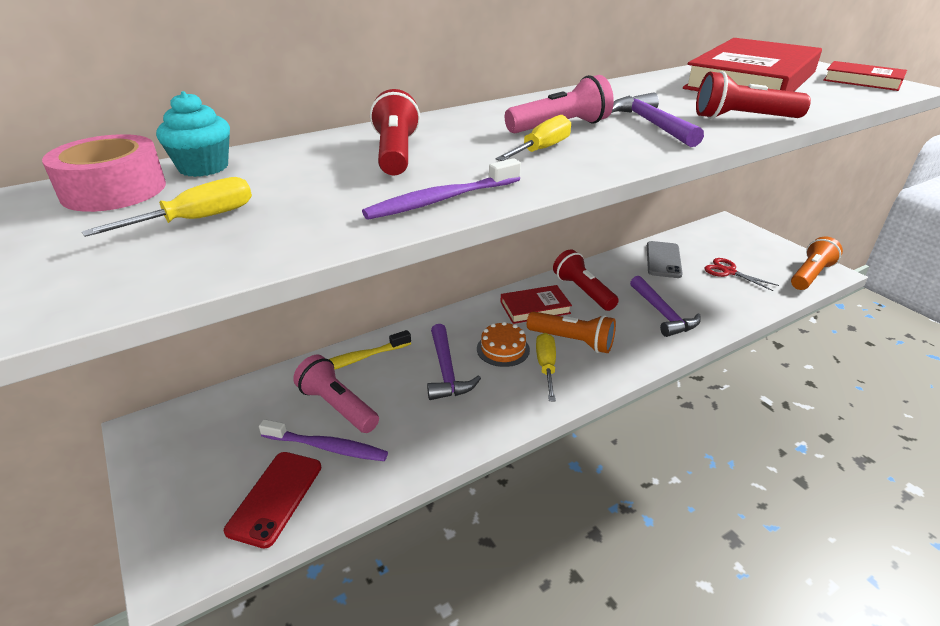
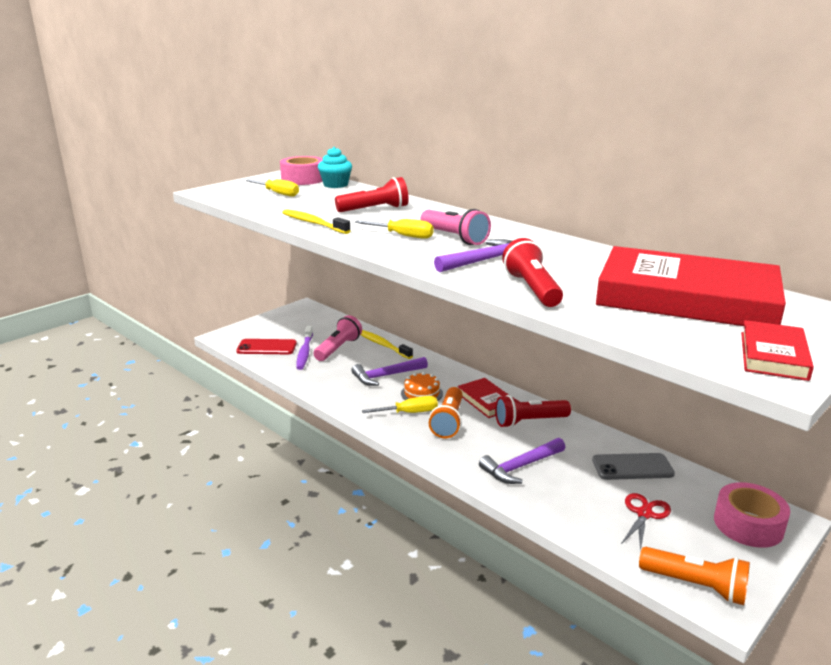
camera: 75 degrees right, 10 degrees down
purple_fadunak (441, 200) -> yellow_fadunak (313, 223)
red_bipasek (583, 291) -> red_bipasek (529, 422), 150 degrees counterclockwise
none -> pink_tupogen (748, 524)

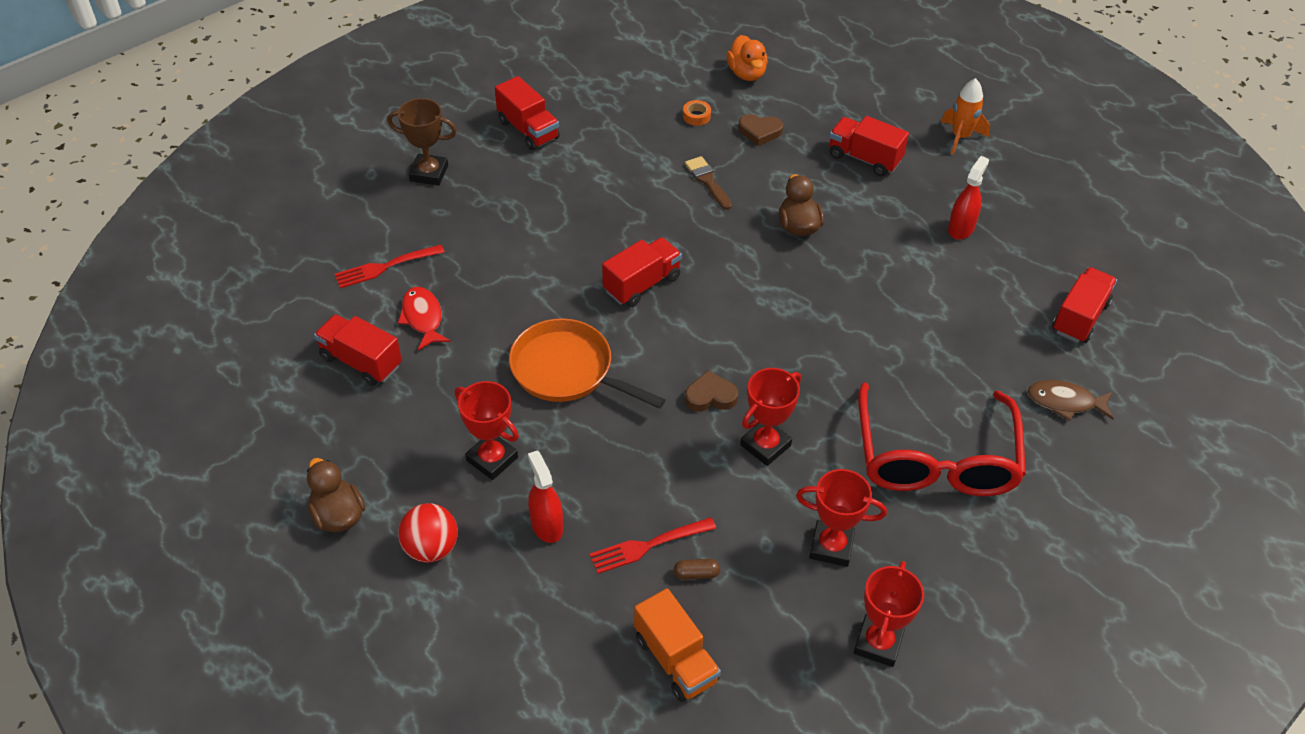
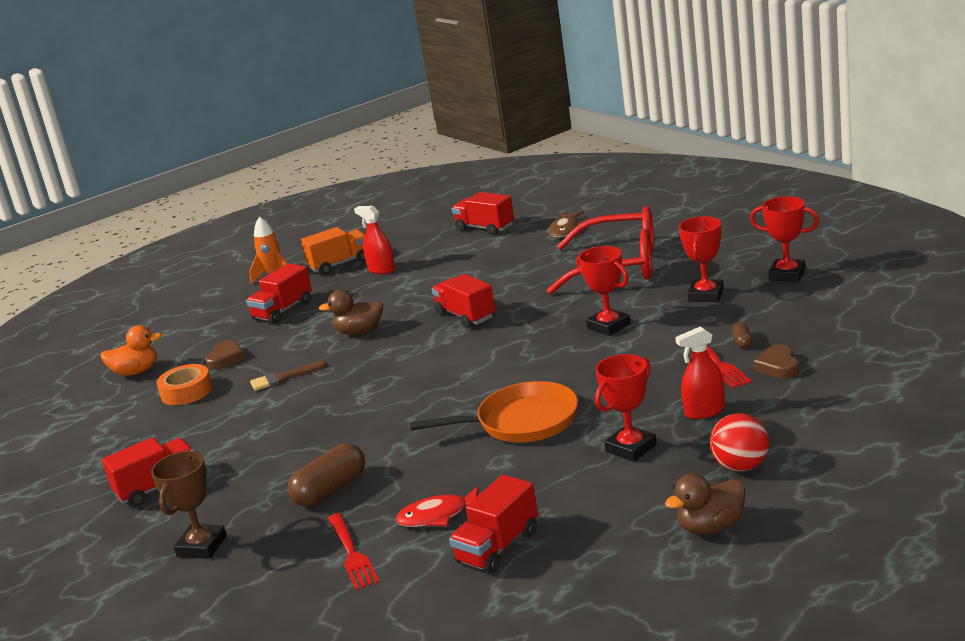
camera: 80 degrees left, 25 degrees down
orange_tupogen (696, 116) -> orange_tupogen (186, 392), x1.78
none -> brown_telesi (330, 490)
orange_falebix (676, 659) -> orange_falebix (339, 264), relocated
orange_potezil (568, 371) -> orange_potezil (521, 422), 135 degrees counterclockwise
red_falebix (642, 284) -> red_falebix (465, 316), relocated
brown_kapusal (710, 396) -> brown_kapusal (778, 366), relocated

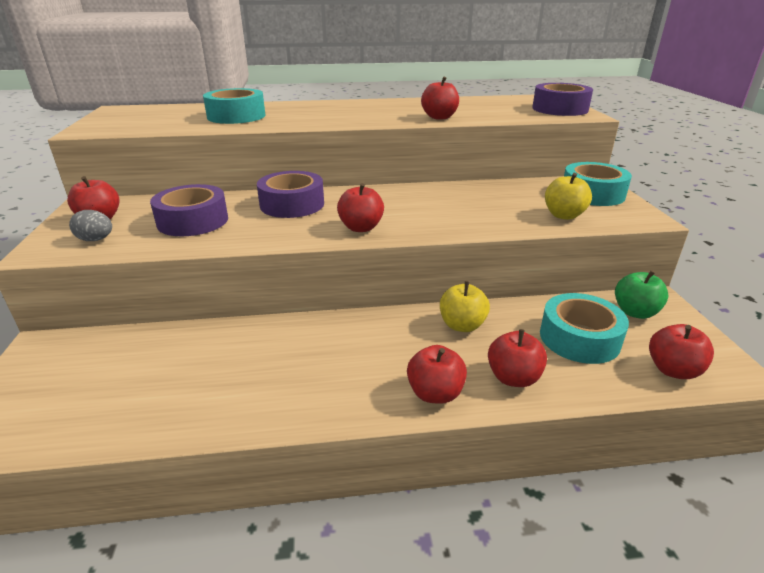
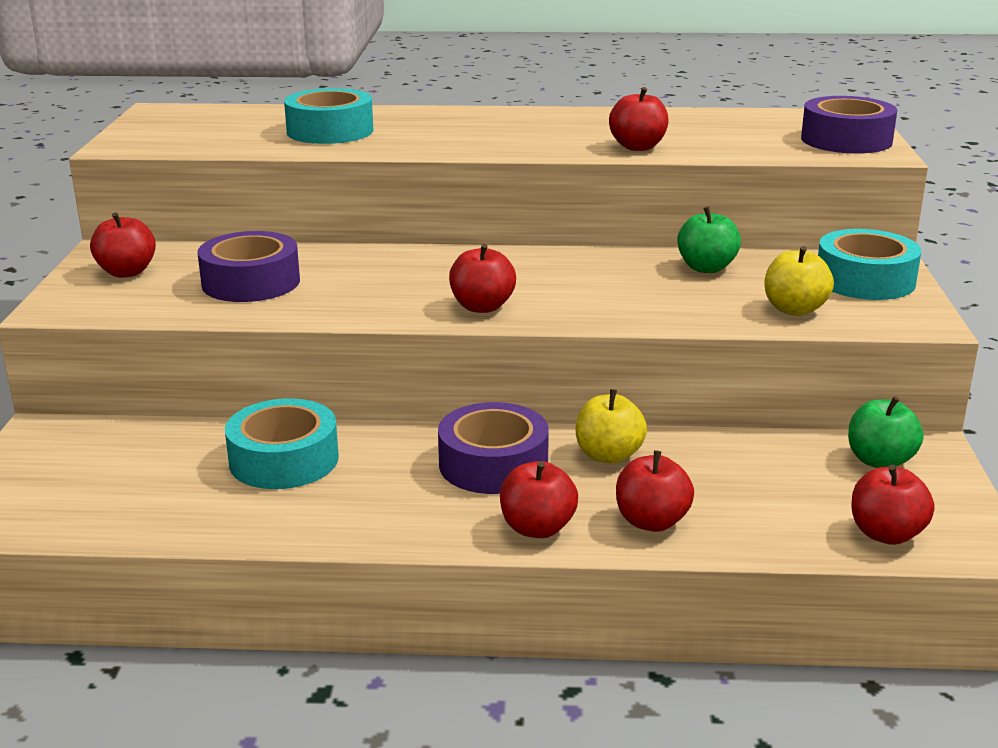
camera: 10 degrees right, 5 degrees down
turquoise_tupogen (579, 338) -> turquoise_tupogen (284, 460), relocated
purple_tupogen (292, 204) -> purple_tupogen (493, 464), relocated
none -> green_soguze (706, 268)
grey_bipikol (96, 240) -> none

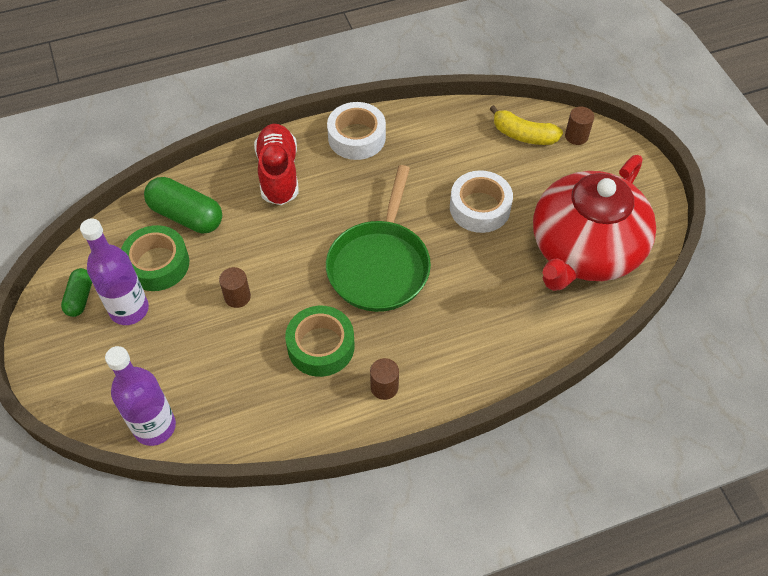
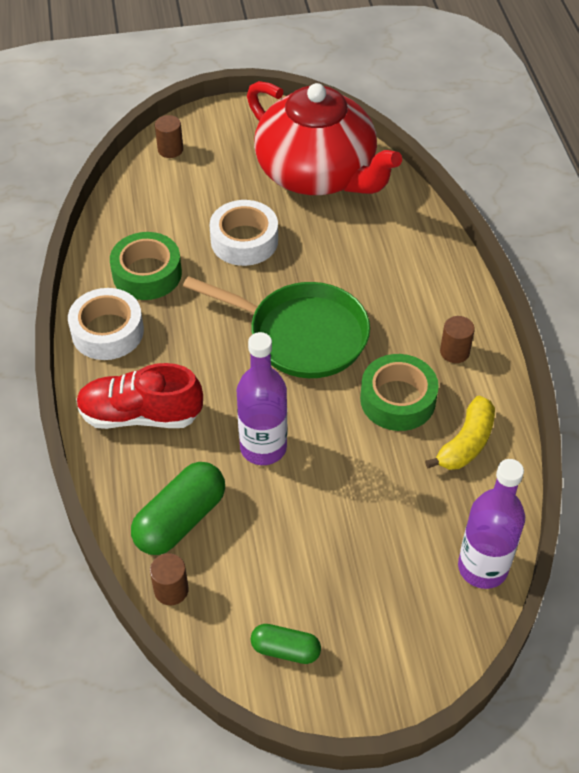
camera: 80 degrees left, 5 degrees down
green_tupogen (157, 264) -> green_tupogen (147, 274), relocated
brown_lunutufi (237, 296) -> brown_lunutufi (171, 590), relocated
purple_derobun (129, 309) -> purple_derobun (263, 447), relocated
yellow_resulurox (523, 135) -> yellow_resulurox (466, 443), relocated

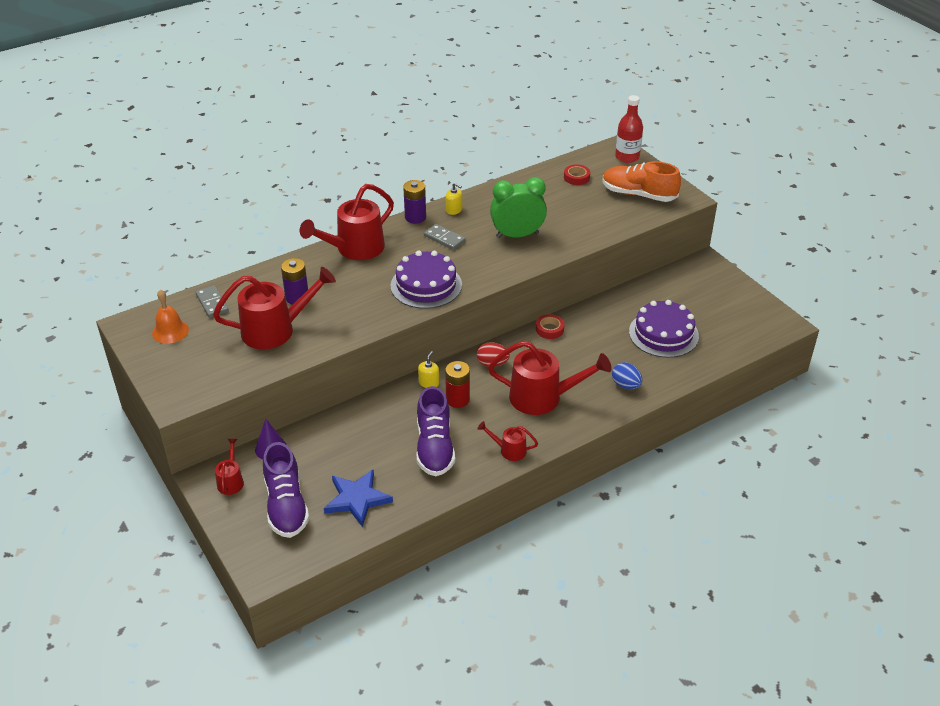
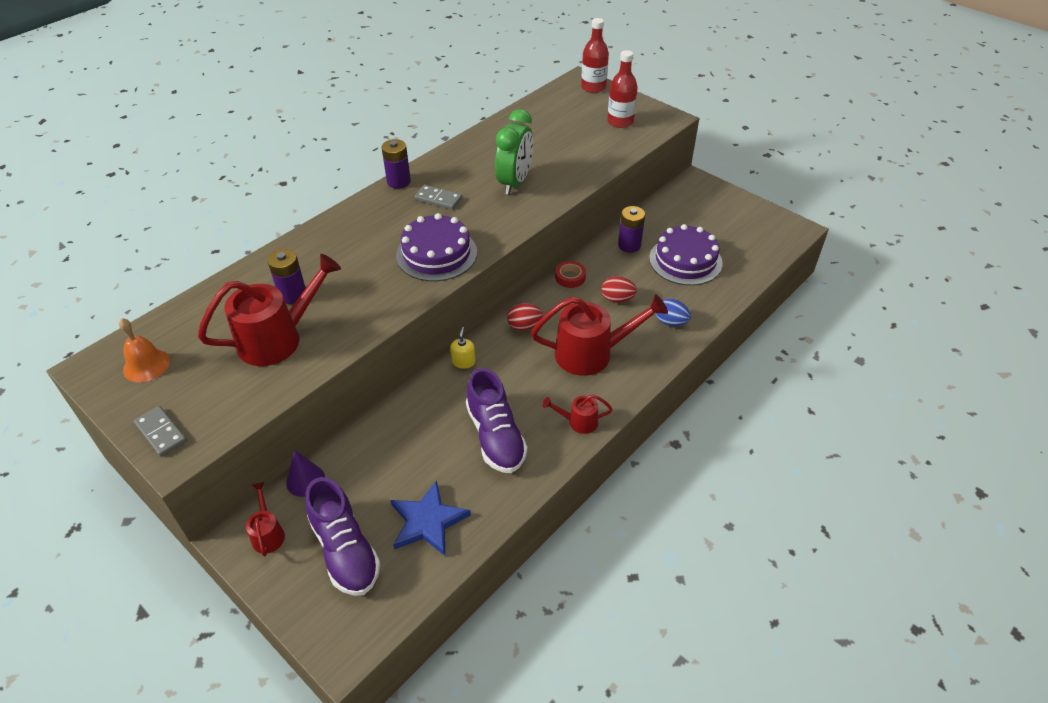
camera: 15 degrees left, 5 degrees up
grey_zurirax (212, 303) -> grey_zurirax (161, 433), relocated
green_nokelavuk (517, 235) -> green_nokelavuk (515, 182), 135 degrees clockwise
none -> red_bipikol (617, 299)
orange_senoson (638, 194) -> red_derobun (620, 122)
none -> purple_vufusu (629, 245)
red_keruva (354, 249) -> none
red_vufusu (457, 399) -> none
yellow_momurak (454, 210) -> none
red_tupogen (576, 177) -> none

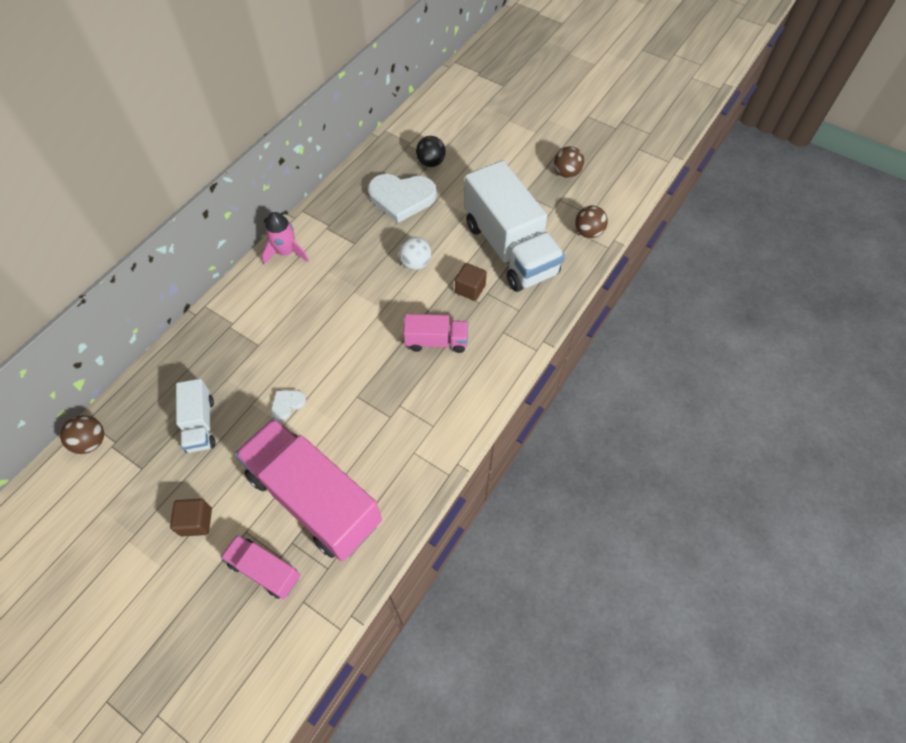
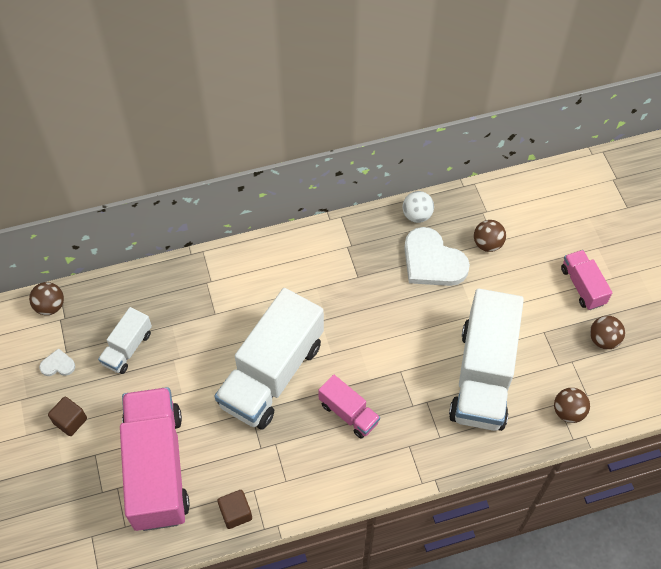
camera: 40 degrees right, 0 degrees up
white_kapusal (287, 404) -> white_kapusal (58, 365), relocated
none -> white_falebix (272, 374)
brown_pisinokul (470, 289) -> brown_pisinokul (236, 513), relocated
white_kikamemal (415, 263) -> white_kikamemal (417, 215), relocated
black_kikamemal (431, 162) -> brown_kikamemal (487, 244)
pink_falebix (265, 570) -> pink_falebix (582, 286), relocated
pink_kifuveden (286, 252) -> none

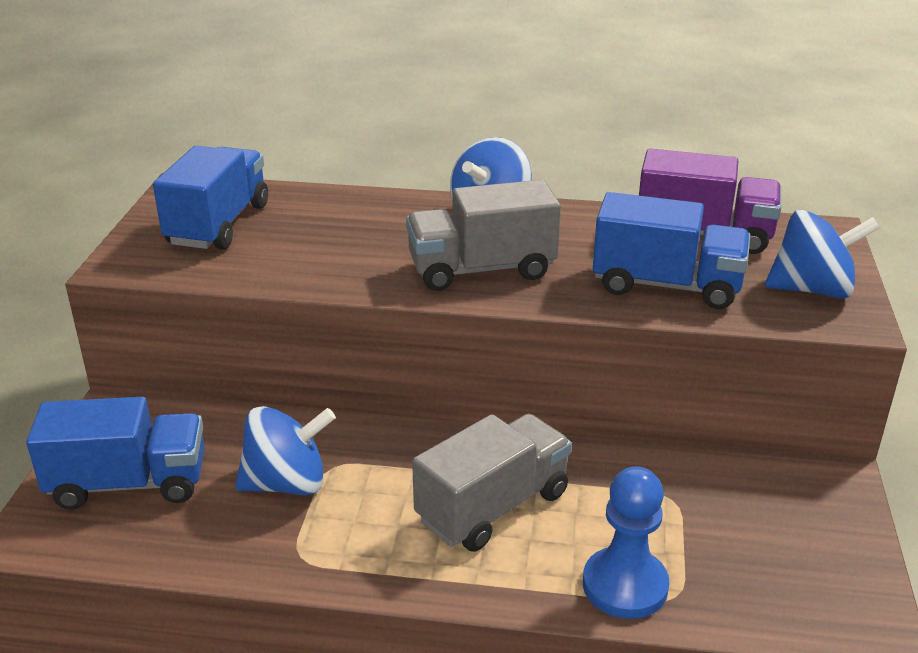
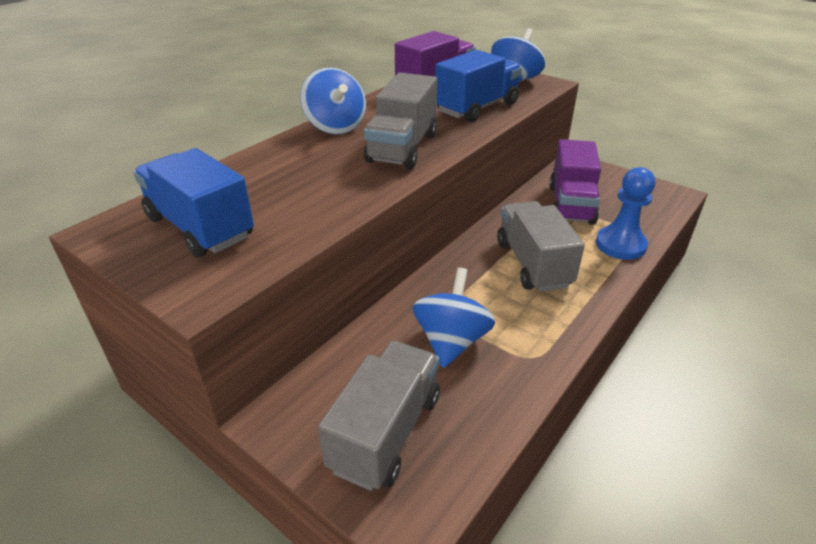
camera: 60 degrees left, 5 degrees up
blue_falebix (129, 483) -> grey_falebix (386, 432)
none -> purple_falebix (571, 204)

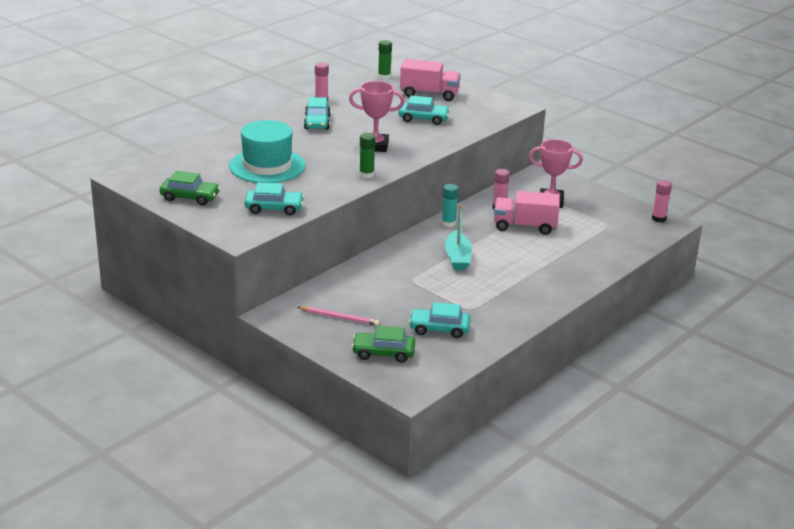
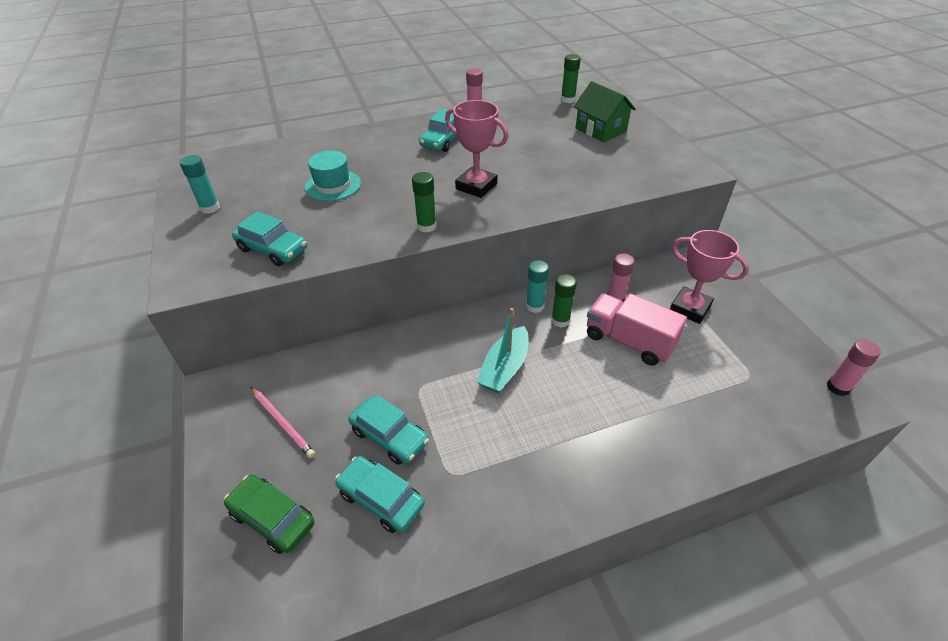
camera: 30 degrees right, 15 degrees up
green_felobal (190, 197) -> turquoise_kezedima (210, 208)
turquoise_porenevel (267, 166) -> turquoise_porenevel (333, 185), x0.61
turquoise_felobal (423, 119) -> turquoise_felobal (390, 436), relocated
none -> green_kezedima (560, 320)
pink_falebix (429, 94) -> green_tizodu (600, 130)

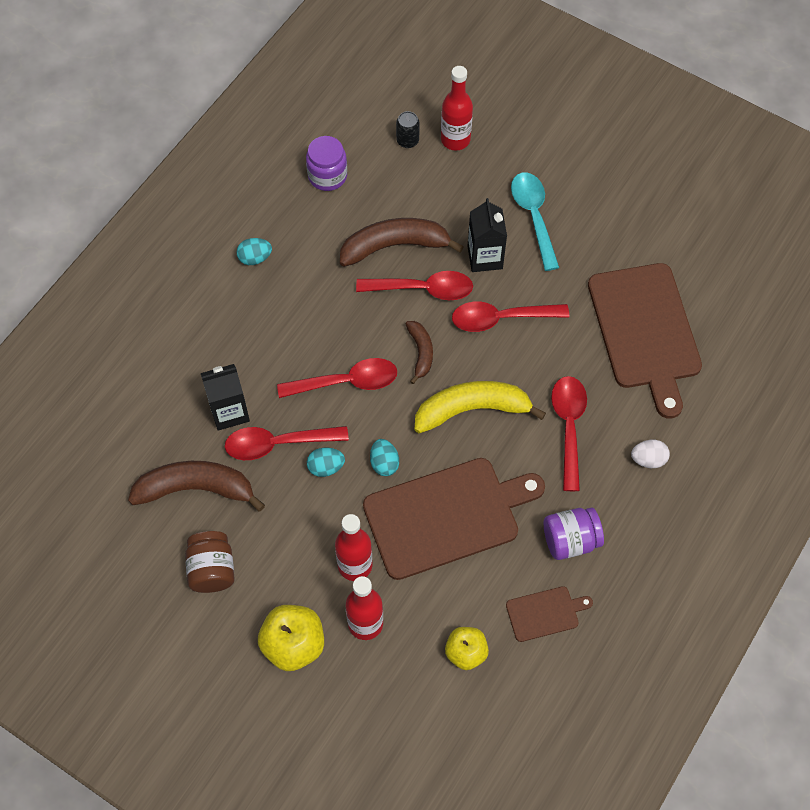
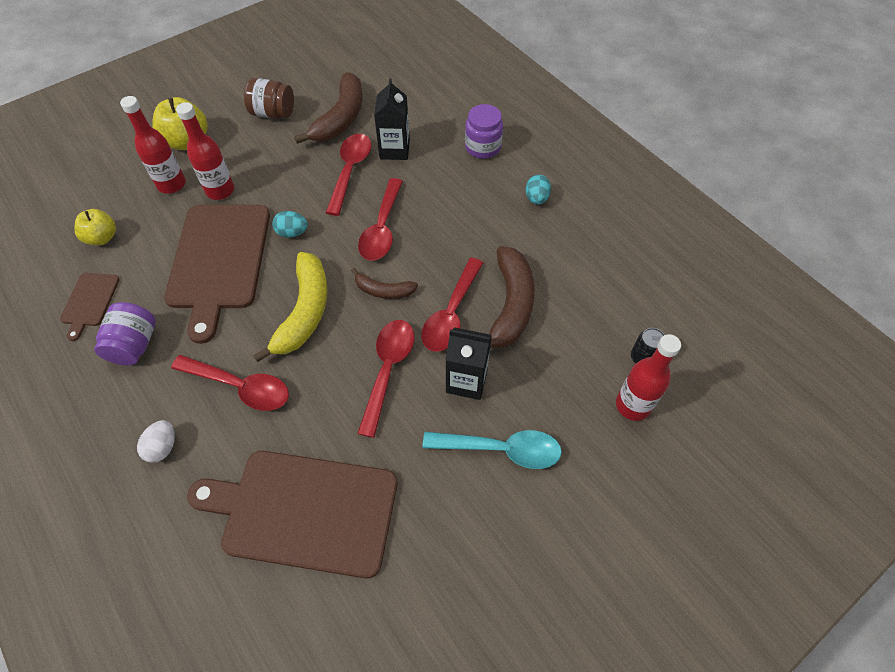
camera: 110 degrees right, 5 degrees down
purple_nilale (327, 176) -> purple_nilale (482, 147), relocated
turquoise_bipikol (326, 467) -> none

